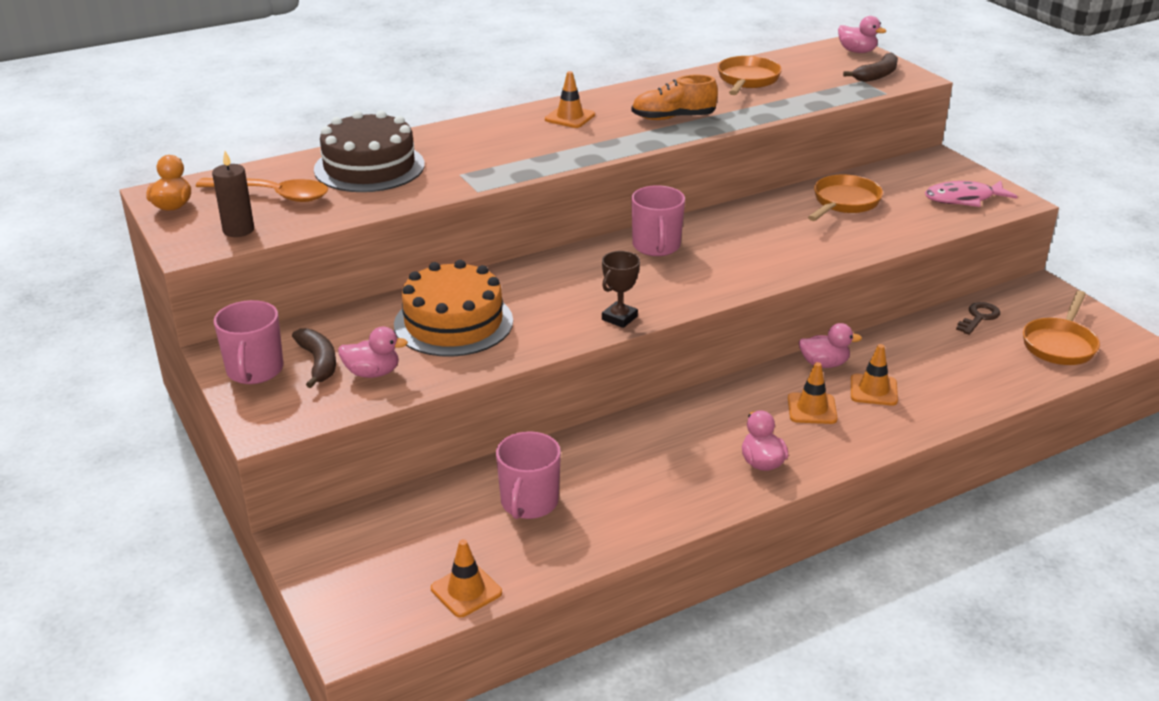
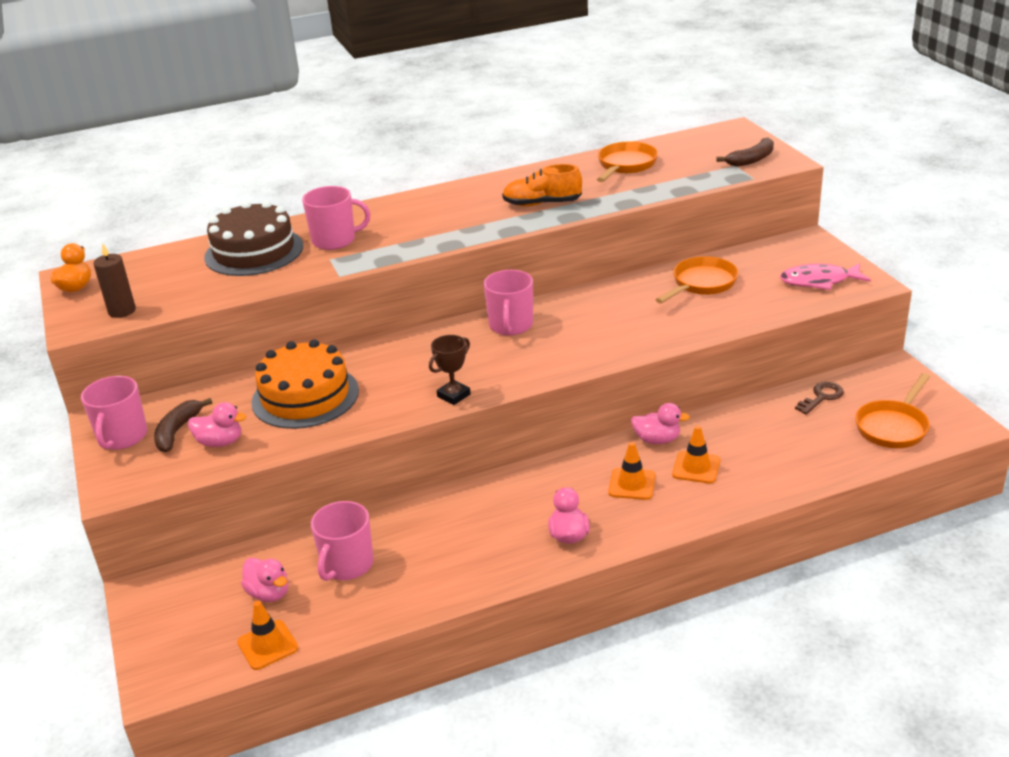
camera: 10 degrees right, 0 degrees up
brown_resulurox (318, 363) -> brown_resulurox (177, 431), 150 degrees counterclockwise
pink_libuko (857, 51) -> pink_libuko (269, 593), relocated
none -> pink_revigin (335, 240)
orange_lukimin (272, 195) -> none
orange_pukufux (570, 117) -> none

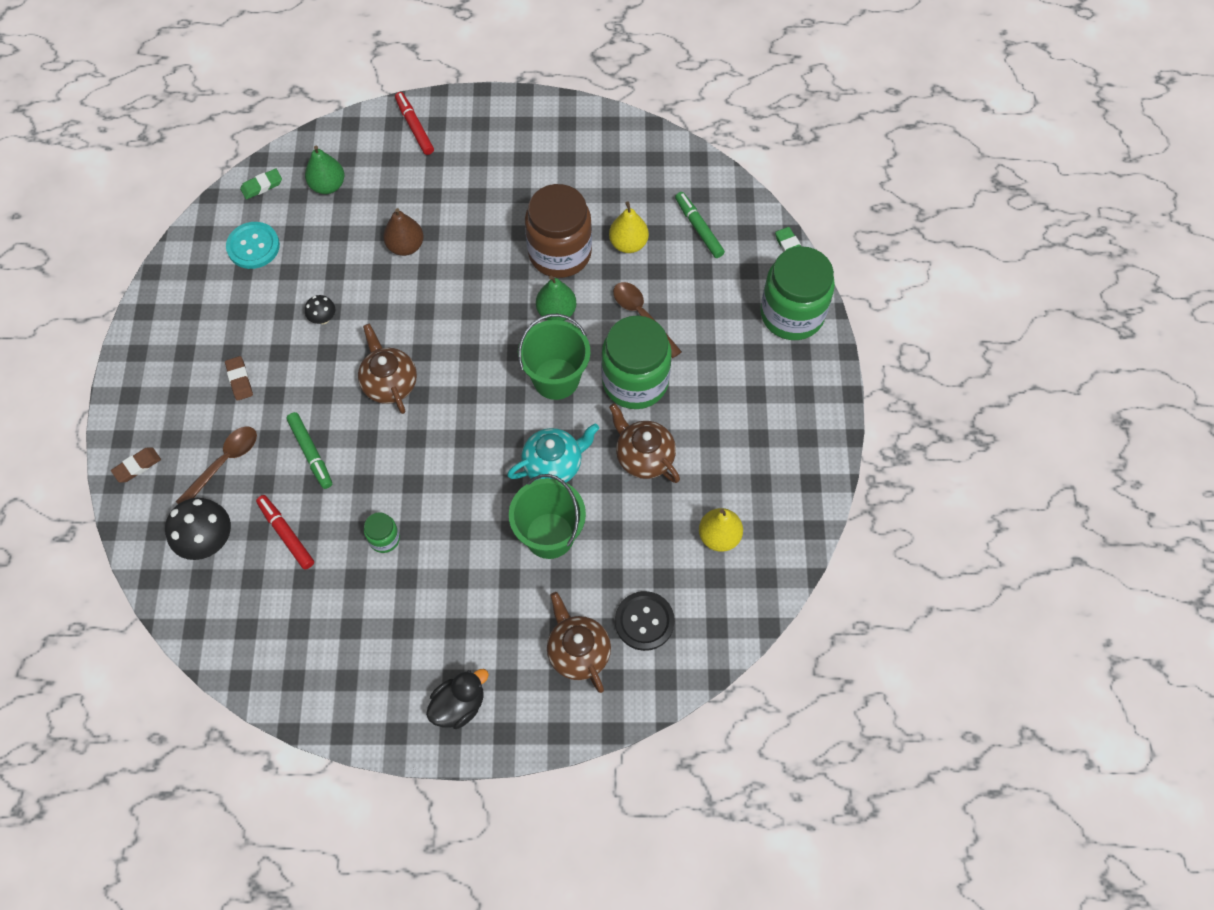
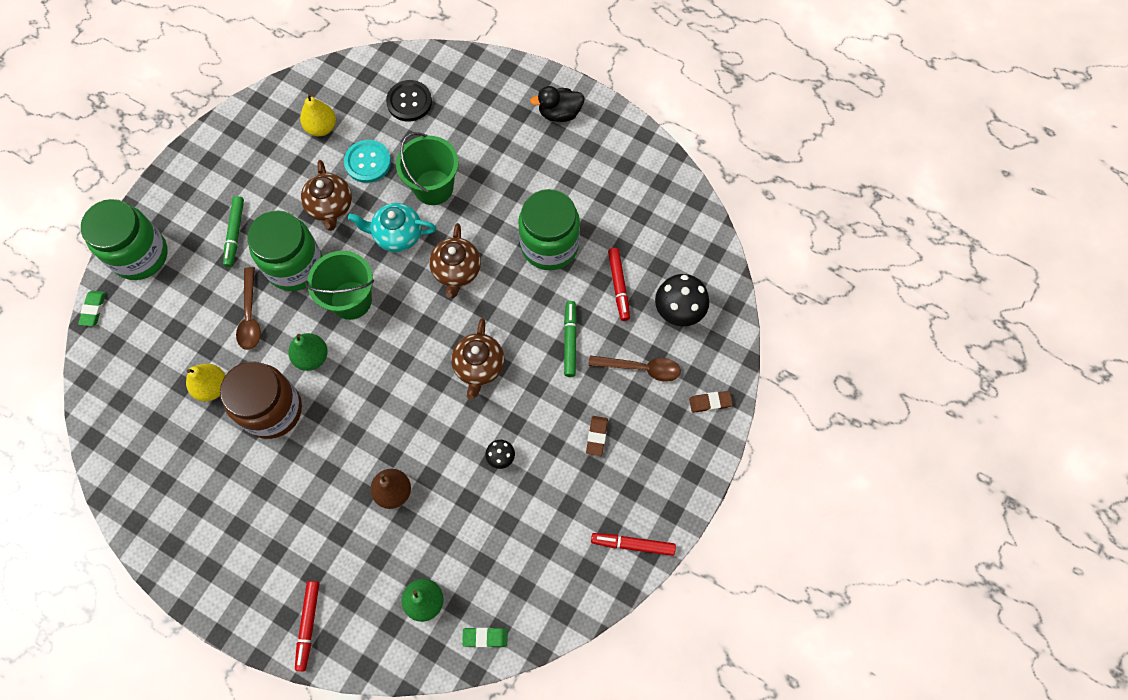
camera: 150 degrees left, 5 degrees up
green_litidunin (698, 228) -> green_litidunin (235, 234), relocated
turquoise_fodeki (253, 246) -> turquoise_fodeki (368, 162), relocated
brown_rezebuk (578, 651) -> brown_rezebuk (457, 271), relocated
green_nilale (384, 539) -> green_nilale (549, 245), x2.24
brown_lukimin (224, 463) -> brown_lukimin (640, 368), 150 degrees counterclockwise
none -> red_litidunin (633, 544)

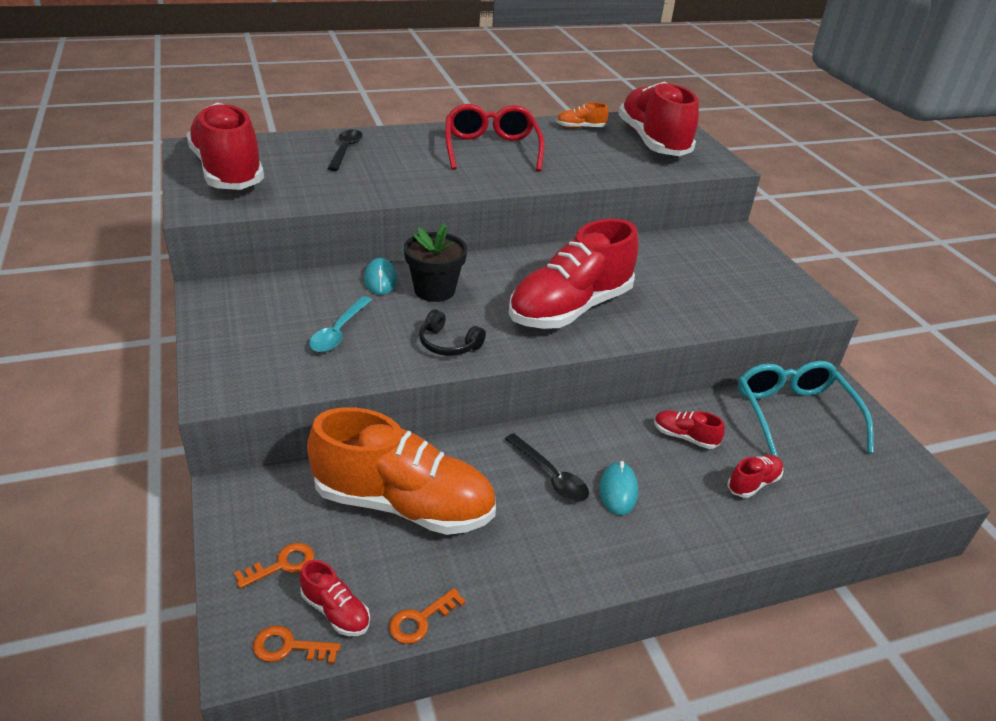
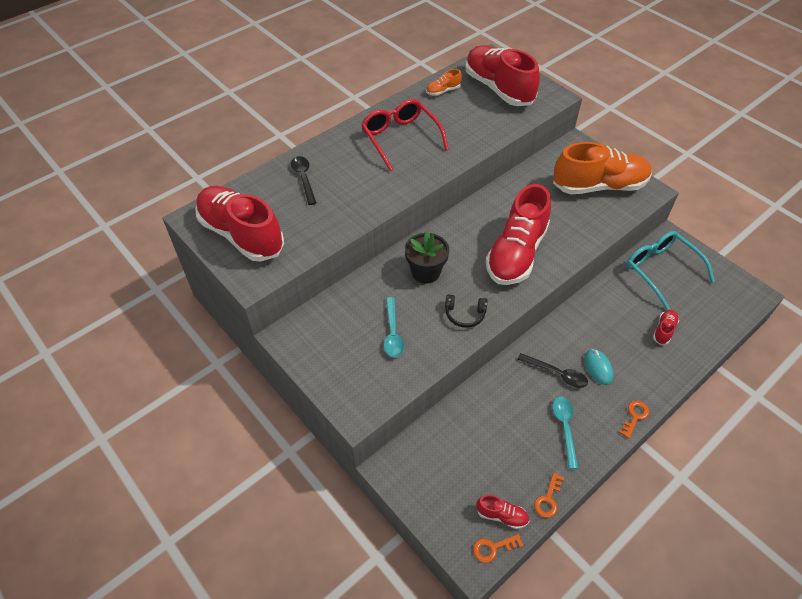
camera: 20 degrees left, 15 degrees up
none -> turquoise_lukimin (565, 428)
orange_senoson (403, 504) -> orange_senoson (599, 186), relocated
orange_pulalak (282, 565) -> orange_pulalak (634, 417), relocated
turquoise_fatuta (380, 280) -> none
red_senoson (684, 437) -> none

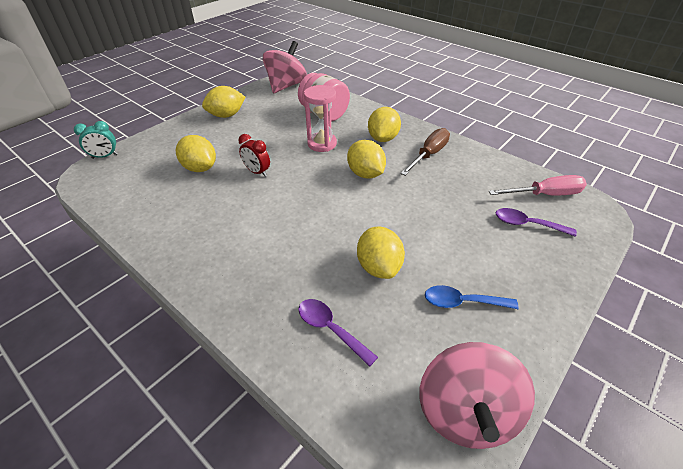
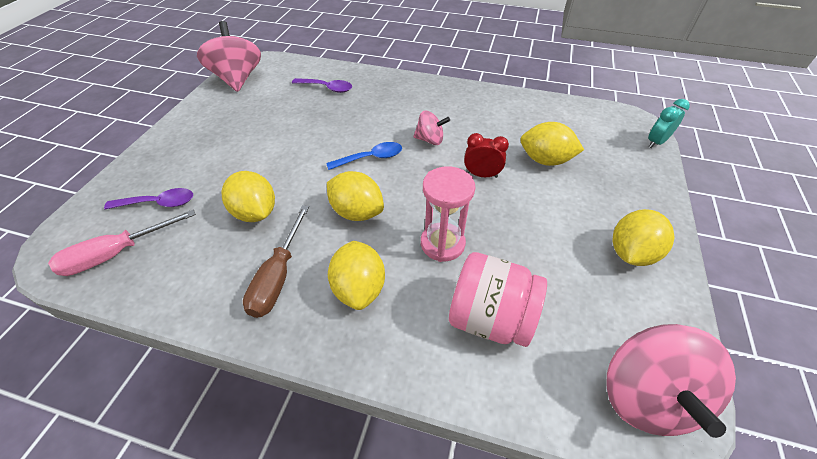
camera: 155 degrees right, 5 degrees up
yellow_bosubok (379, 267) -> yellow_bosubok (255, 213), relocated
blue_lukimin (462, 302) -> blue_lukimin (371, 158), relocated
none -> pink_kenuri (430, 140)

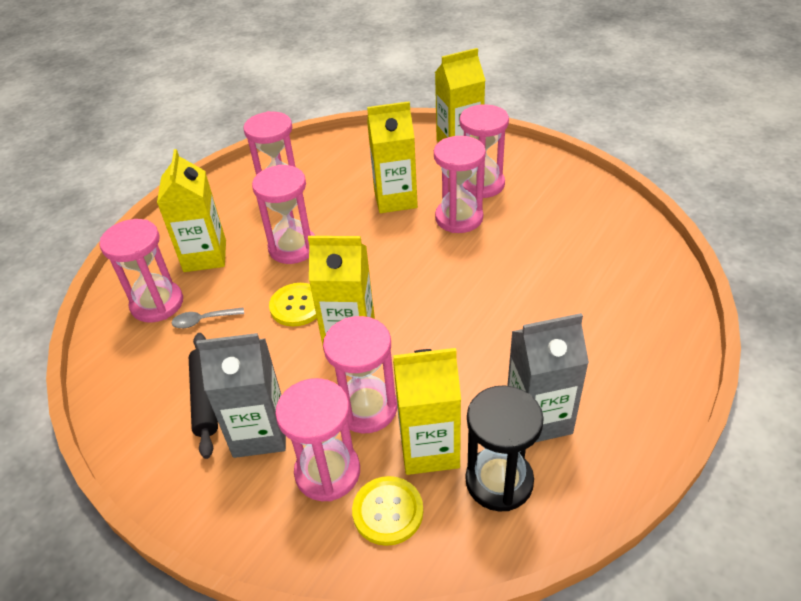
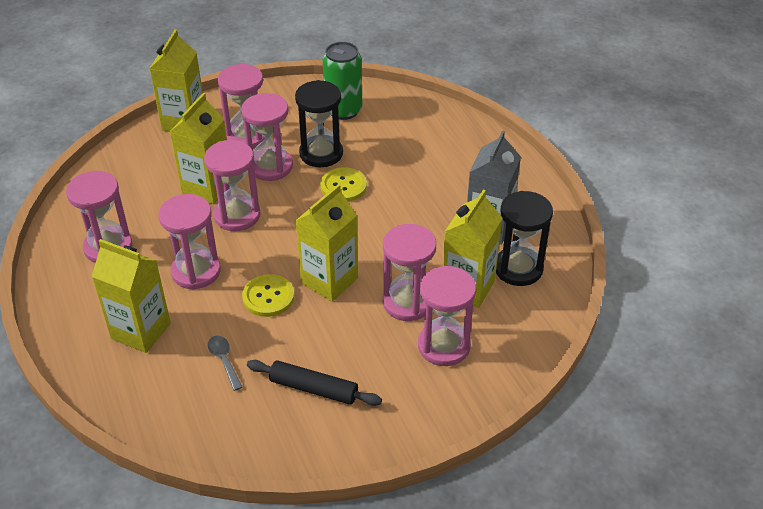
camera: 60 degrees left, 0 degrees up
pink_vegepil (157, 304) -> pink_vegepil (237, 215), relocated
grey_lukimin (203, 320) -> grey_lukimin (224, 360), 135 degrees clockwise
none -> black_vegepil (321, 153)
yellow_fodeki (388, 511) -> yellow_fodeki (343, 186), relocated
none -> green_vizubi (343, 110)
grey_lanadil (259, 432) -> none

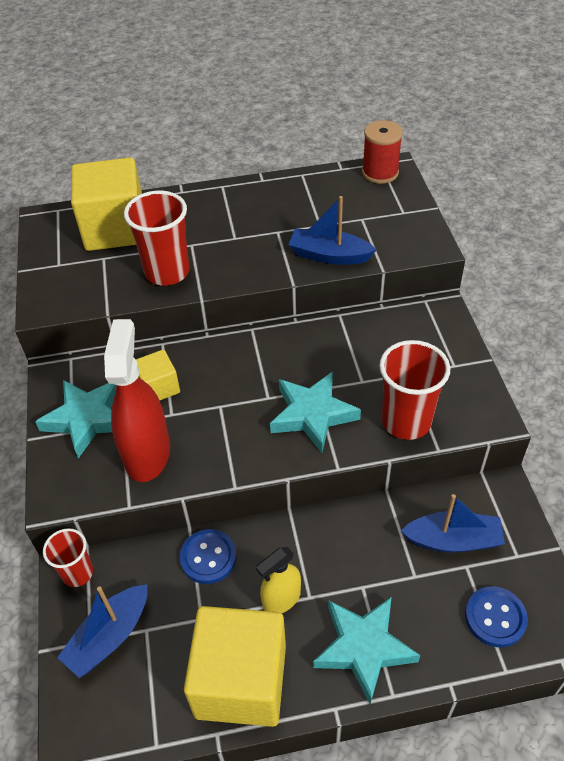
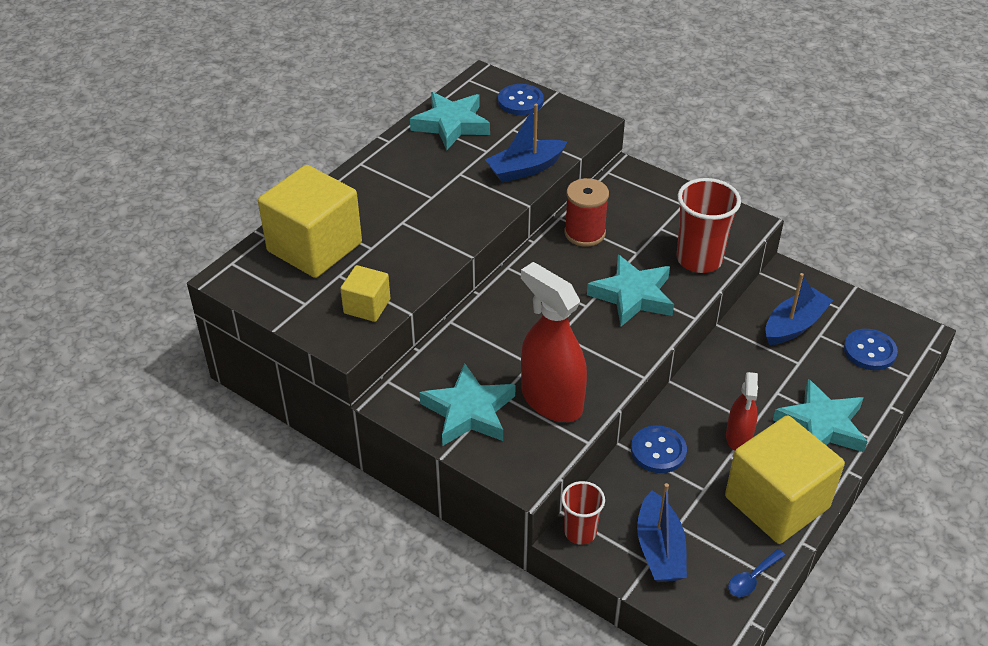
camera: 45 degrees left, 5 degrees down
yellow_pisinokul (159, 387) -> yellow_pisinokul (367, 306), relocated
none -> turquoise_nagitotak (451, 125)
none -> blue_fodeki (520, 101)
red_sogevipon (380, 173) -> red_sogevipon (585, 233), relocated
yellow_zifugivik (281, 599) -> red_zifugivik (738, 437)
none -> blue_lukimin (752, 578)
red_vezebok (167, 272) -> none

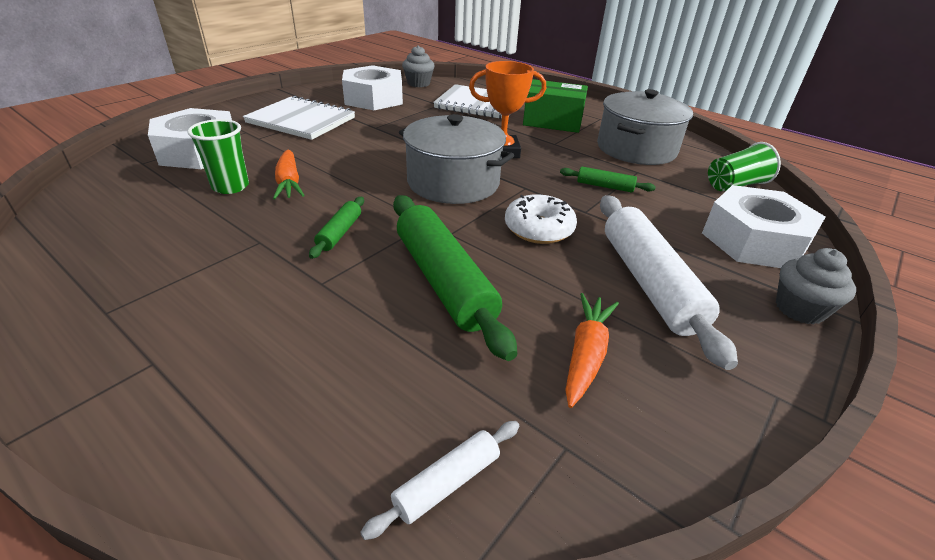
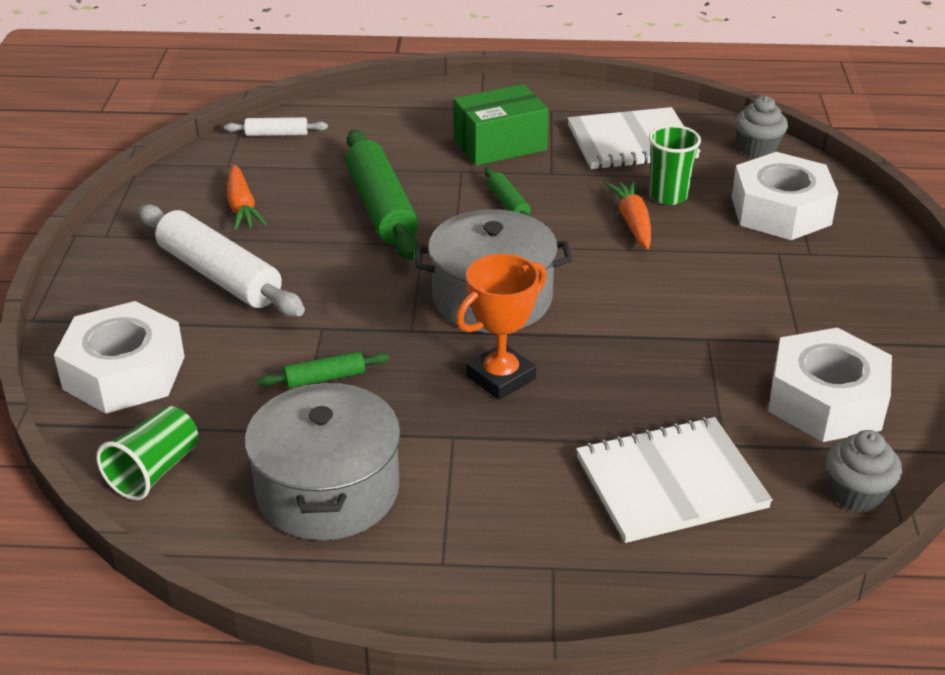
camera: 145 degrees right, 0 degrees up
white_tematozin (447, 483) -> white_tematozin (277, 134), 75 degrees clockwise
green_tematozin (444, 281) -> green_tematozin (381, 207), 45 degrees clockwise
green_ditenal (552, 122) -> green_ditenal (500, 144), relocated
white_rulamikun (301, 120) -> white_rulamikun (631, 142), relocated
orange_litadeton (289, 183) -> orange_litadeton (633, 222), 45 degrees clockwise
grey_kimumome (799, 309) -> grey_kimumome (757, 149), relocated
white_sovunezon (538, 229) -> none

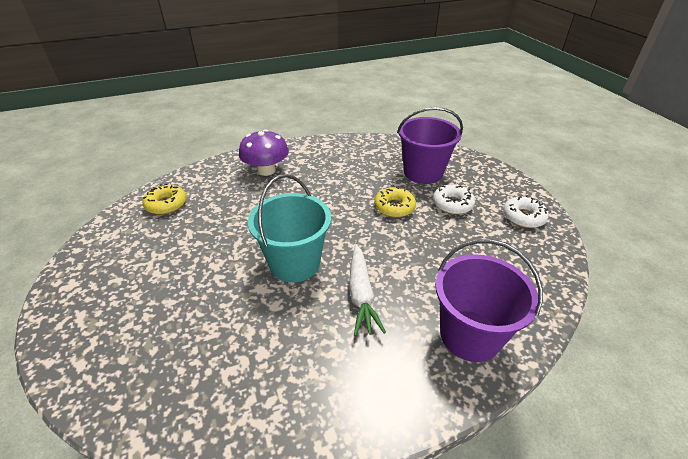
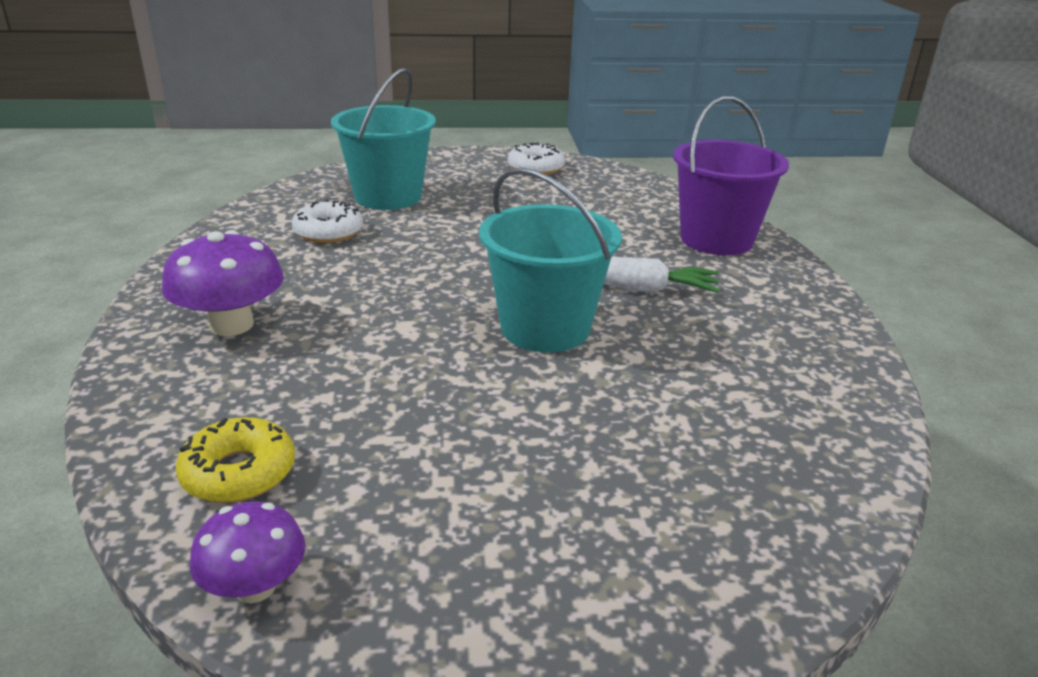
camera: 75 degrees left, 10 degrees down
none -> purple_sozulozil (255, 587)
white_sovunezon (452, 204) -> white_sovunezon (328, 232), relocated
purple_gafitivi (423, 172) -> turquoise_gafitivi (388, 197)
yellow_sovunezon (394, 207) -> none

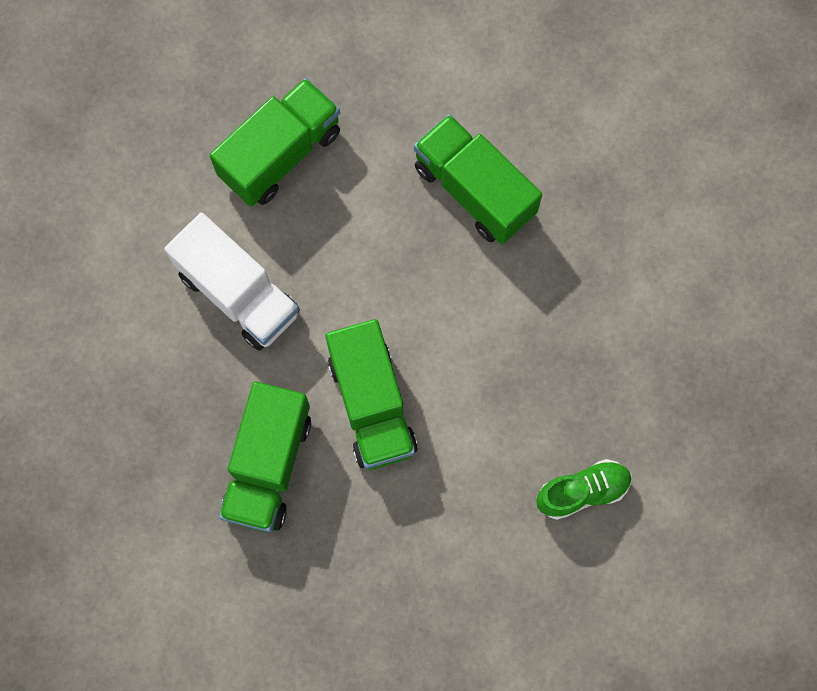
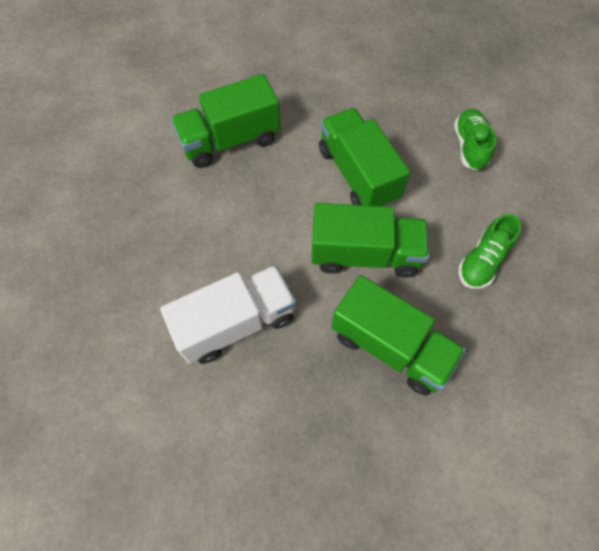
camera: 70 degrees left, 10 degrees down
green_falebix (280, 154) -> green_falebix (357, 174), relocated
none -> green_senoson (482, 261)

